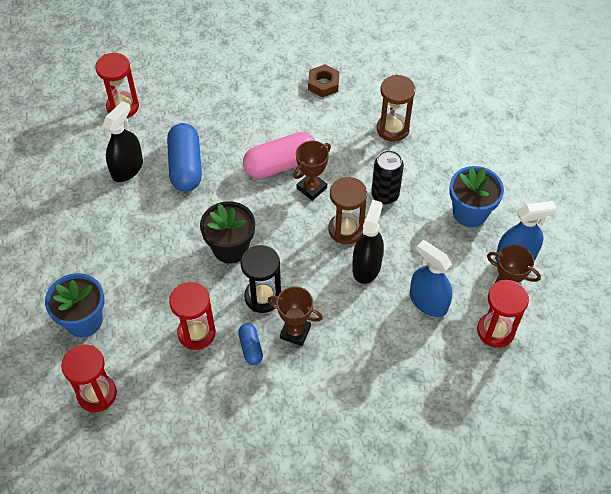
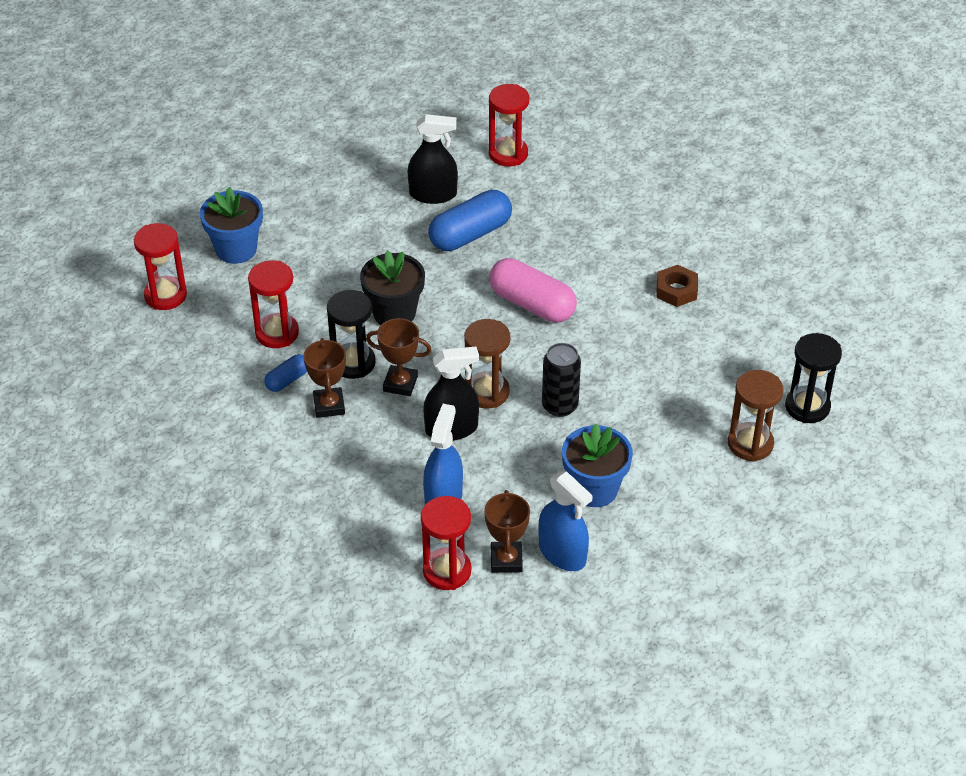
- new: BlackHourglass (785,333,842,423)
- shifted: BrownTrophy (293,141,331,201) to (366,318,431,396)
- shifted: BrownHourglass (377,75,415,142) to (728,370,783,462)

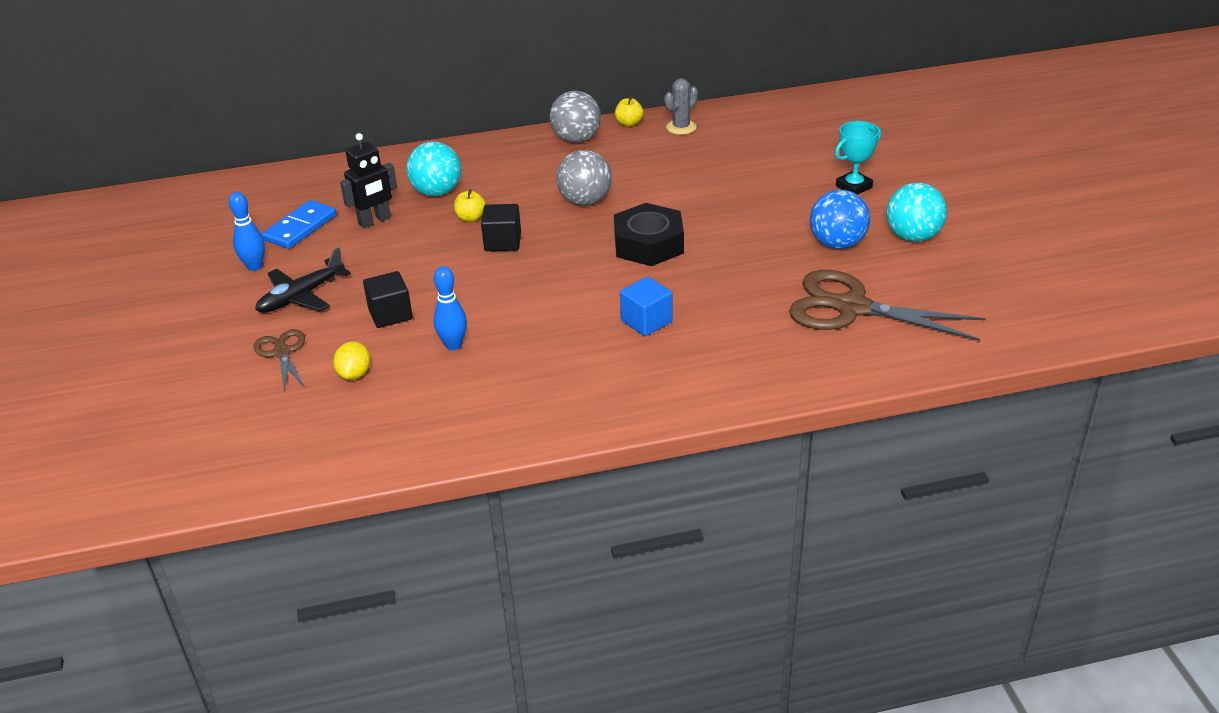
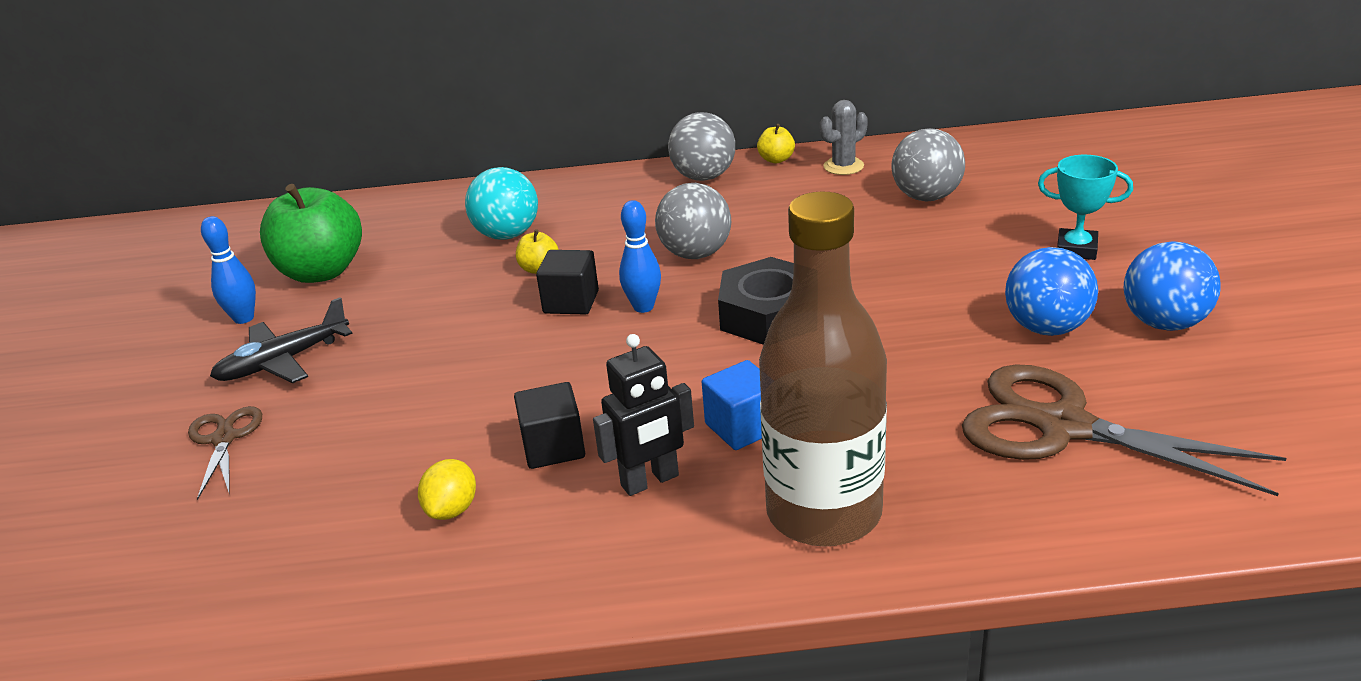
- new: BrownBottle (759,191,887,547)
- new: GreyBall (891,128,965,202)
- shifted: YellowLemon (333,341,370,380) to (418,459,476,520)
- shifted: BlackRobot (340,133,397,228) to (593,334,694,496)
- shifted: BlackCube (363,271,413,328) to (514,382,585,469)
- shifted: BlueBowlingPin (433,266,467,350) to (619,200,661,313)
- swapped: BlueDomino (262,200,337,249) to GreenApple (260,184,362,283)
- repainted: TurquoiseBall (886,182,947,242) to BlueBall (1124,241,1220,331)
- rotated: TurquoiseTrophy (835,121,881,195) = (1038,155,1133,260) 45 degrees clockwise

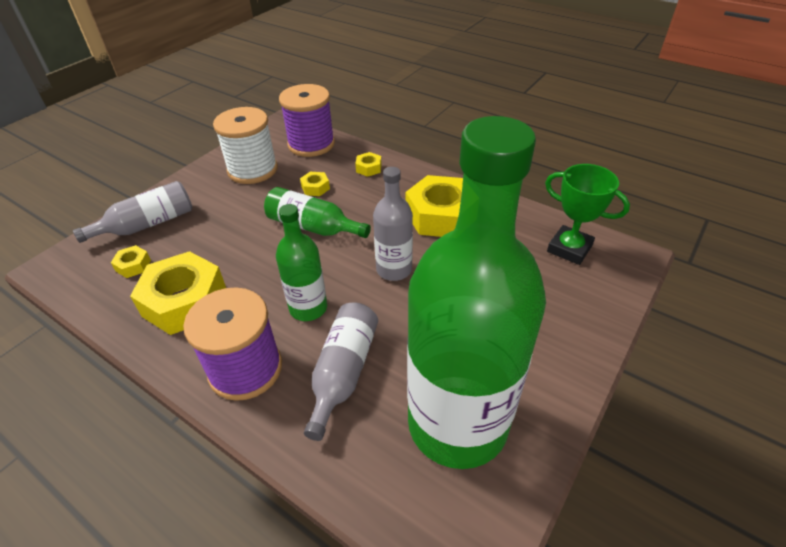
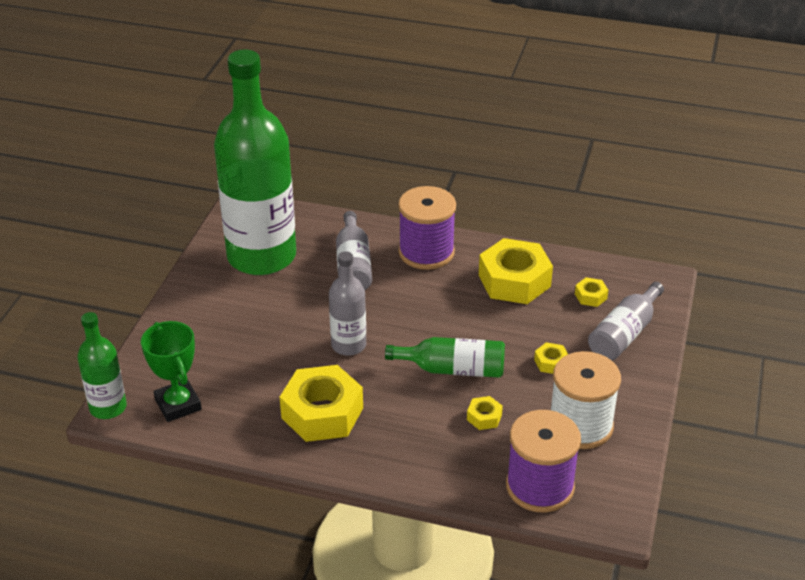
- shifted: GreenBottle (276,204,327,321) to (77,312,127,419)
- shifted: YellowNut (355,152,382,177) to (534,342,568,374)
- rotated: GreenTrophy (545,164,630,265) = (141,321,202,422) 45 degrees clockwise

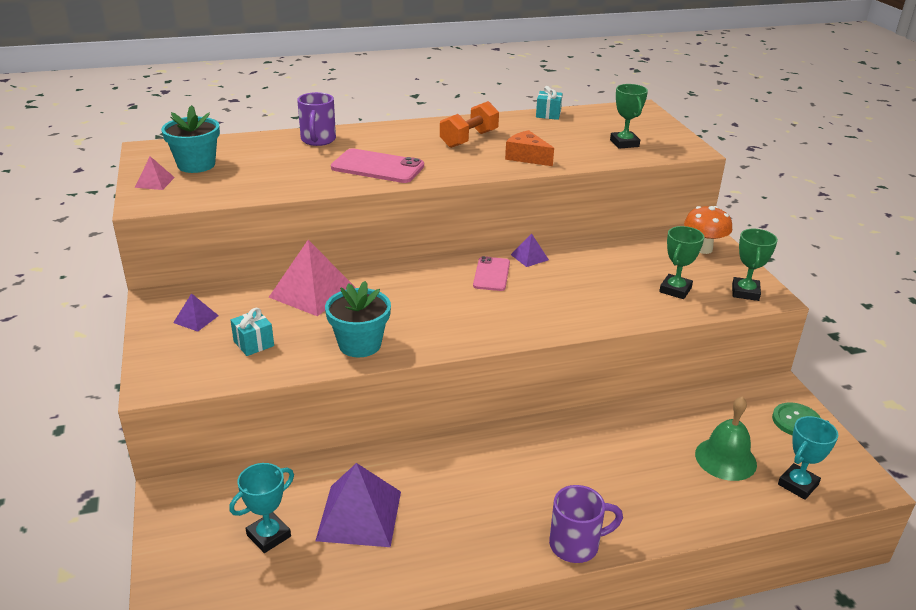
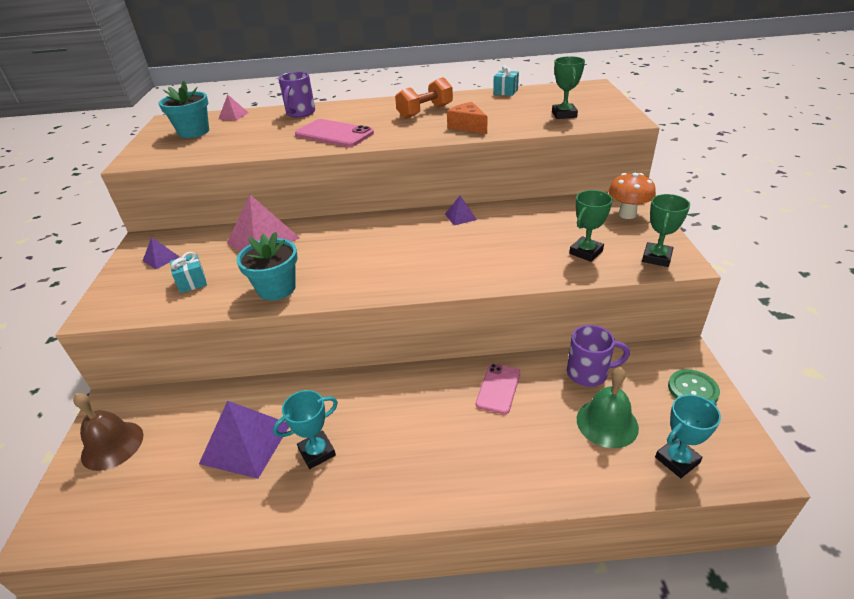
- new: BrownBell (73,393,143,471)
- shifted: PinkPyramid (135,156,175,190) to (218,95,249,121)
- shifted: TurquoiseTrophy (229,463,294,553) to (273,390,338,469)
- shifted: PinkPhone (473,256,510,291) to (476,364,520,414)
- shifted: PurpleMug (549,485,623,563) to (567,325,630,387)

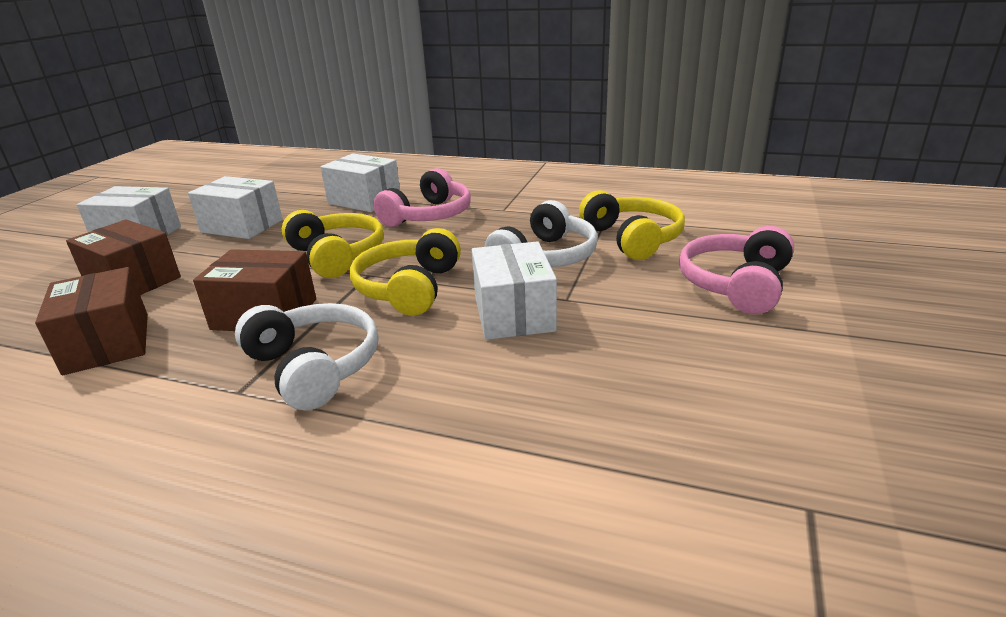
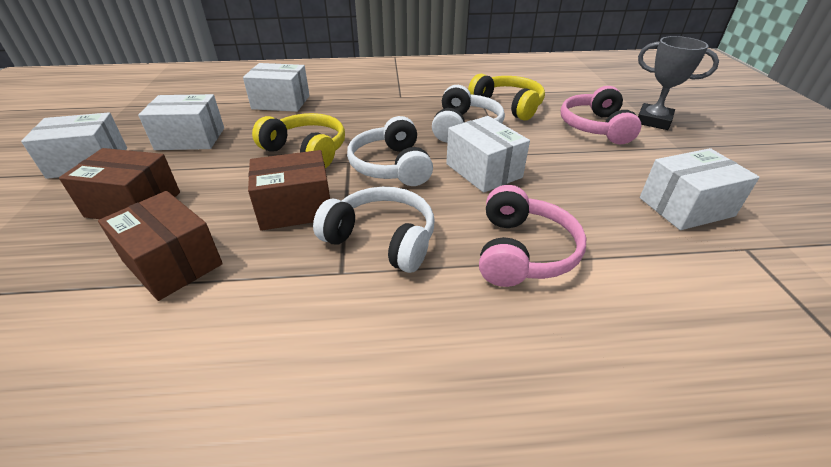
- new: GreyTrophy (638,36,719,130)
- new: WhiteBox (640,148,760,230)
- shifted: PinkHeadphones (373,168,471,227) to (479,185,586,287)
- repainted: YellowHeadphones (350,228,461,316) to WhiteHeadphones (347,116,433,186)

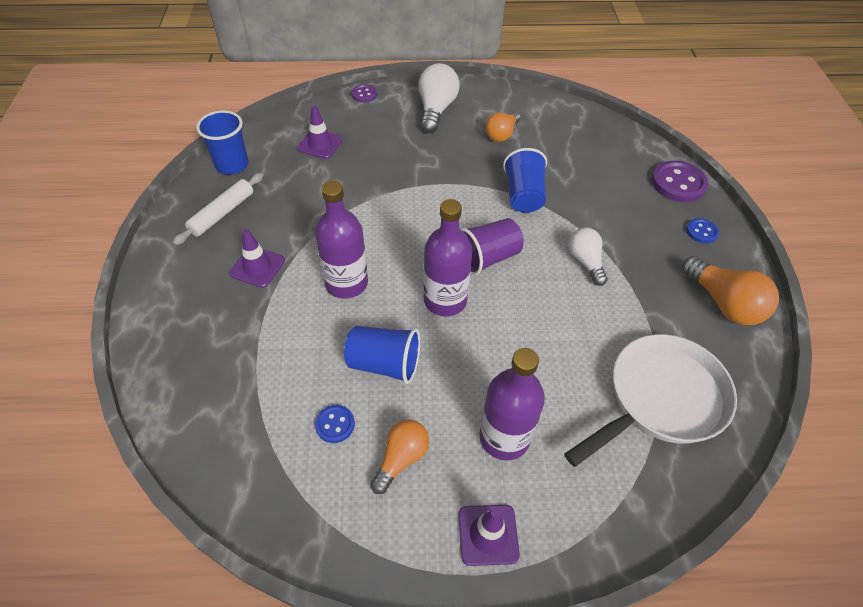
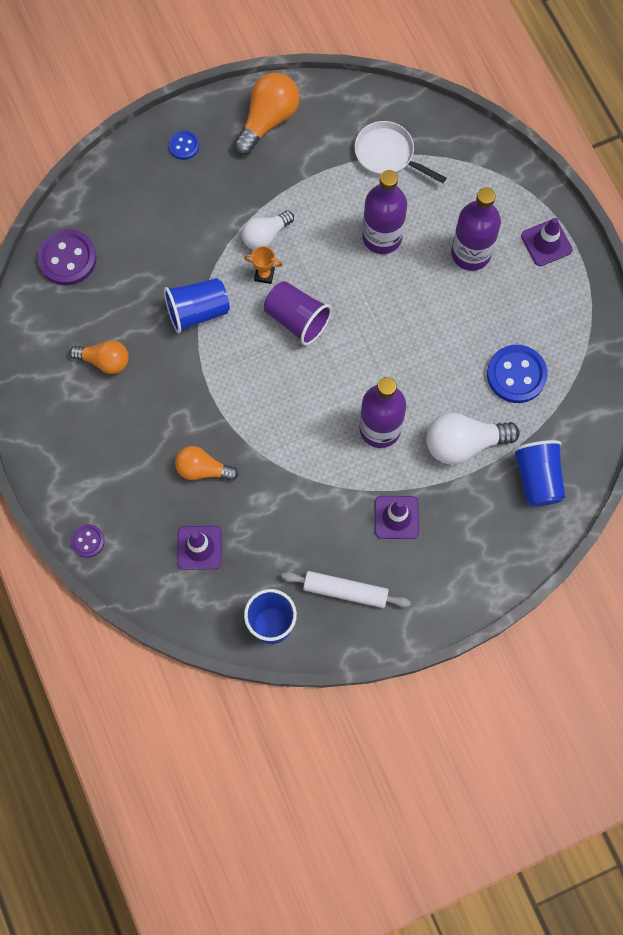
- new: OrangeTrophy (244,246,283,284)
- shifted: BlueCup (344,326,420,384) to (512,440,565,506)
- shifted: OrangeLightBulb (371,419,429,494) to (175,446,239,481)
- shifted: WhiteLightBulb (418,63,460,133) to (426,412,520,465)
- shifted: PurpleBottle (423,199,473,316) to (362,170,407,254)
- shifted: PurpleButton (652,161,708,202) to (37,229,97,285)
- scaled: BlueButton (315,405,355,443) = (487,345,548,403) x1.85
- scaled: WhitePan (564,334,737,467) = (354,121,446,183) x0.61

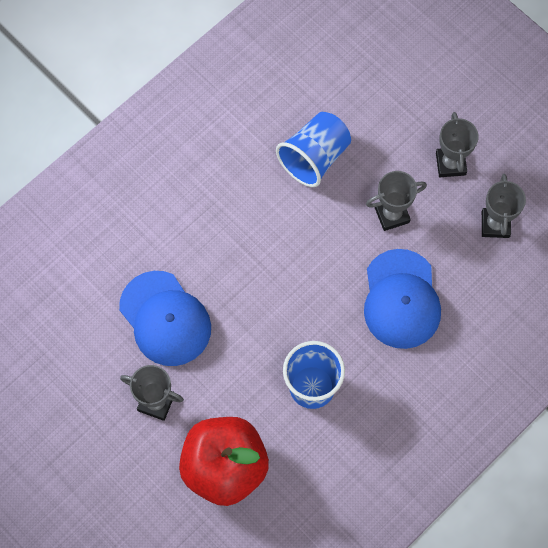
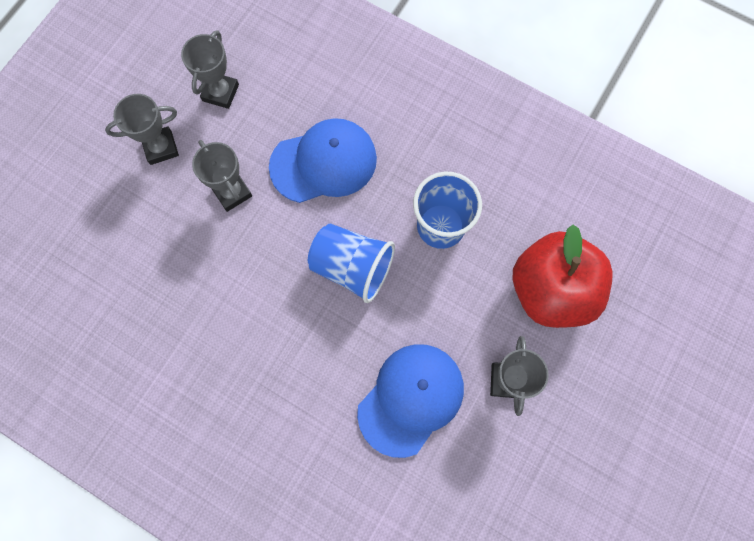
- shifted: BlueCup (276,112,351,187) to (308,224,395,303)
- rotated: GreyTrophy (482,174,526,238) = (181,30,239,109) 60 degrees counterclockwise

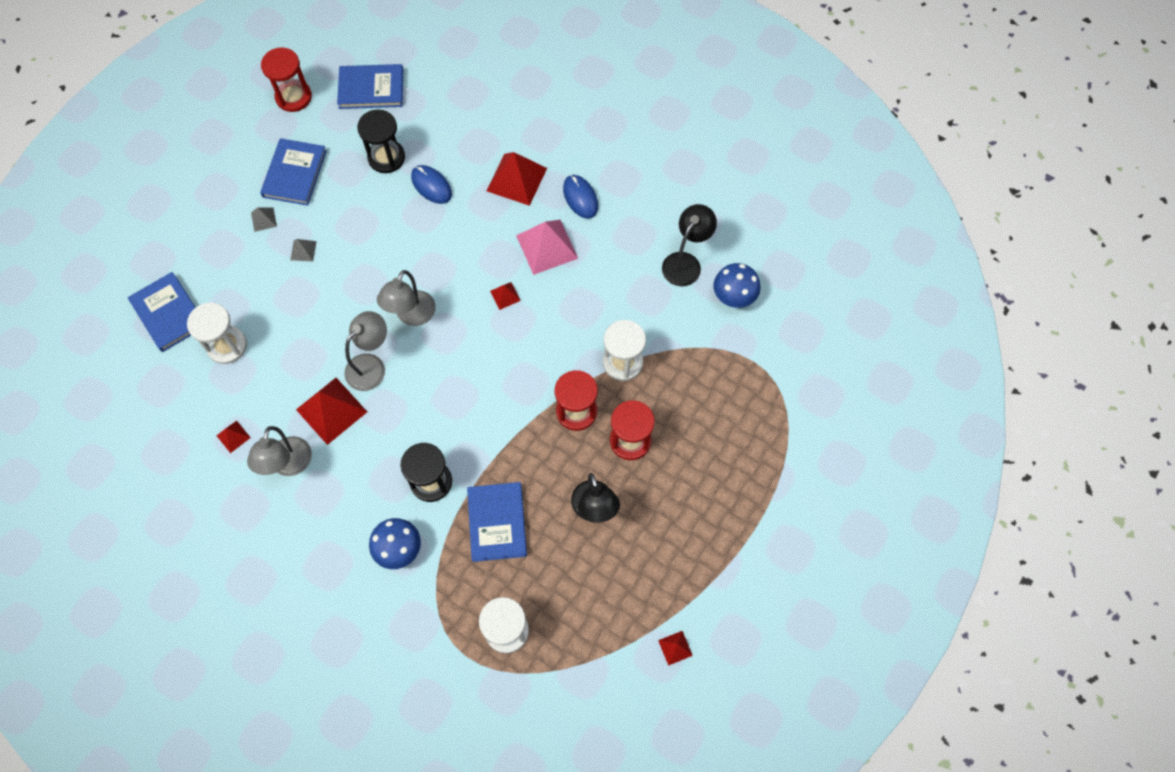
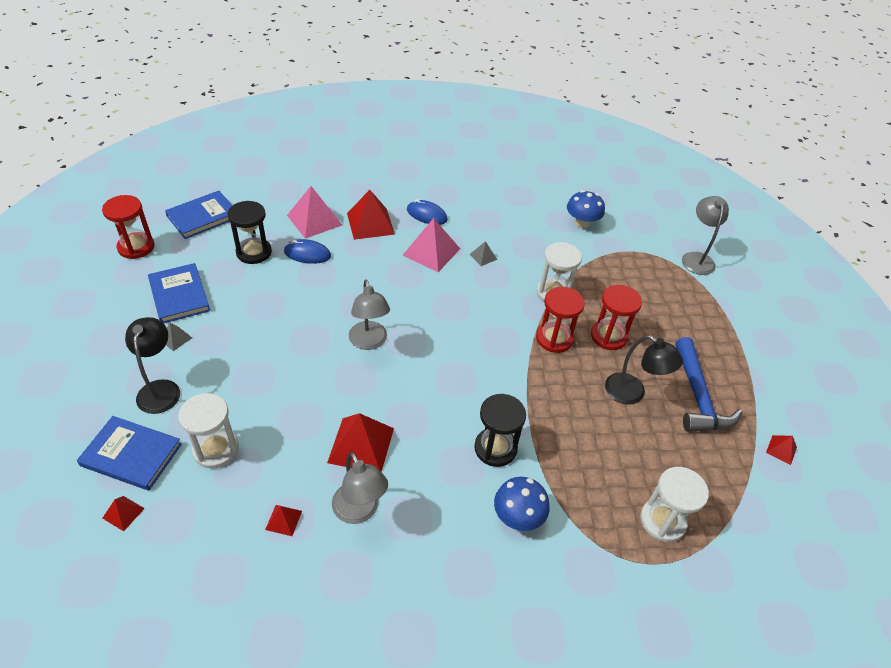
- gone: BlueBook (467,482,527,562)
- new: PinkPyramid (287,186,342,239)
- new: BlueHammer (675,337,743,432)
- shifted: GreyPyramid (290,239,317,261) to (470,241,497,266)
- shifted: GreyLamp (345,311,387,391) to (682,196,729,275)
- shifted: RedPyramid (490,282,521,310) to (102,496,145,531)
- shifted: BlackLamp (662,204,717,287) to (125,317,180,414)

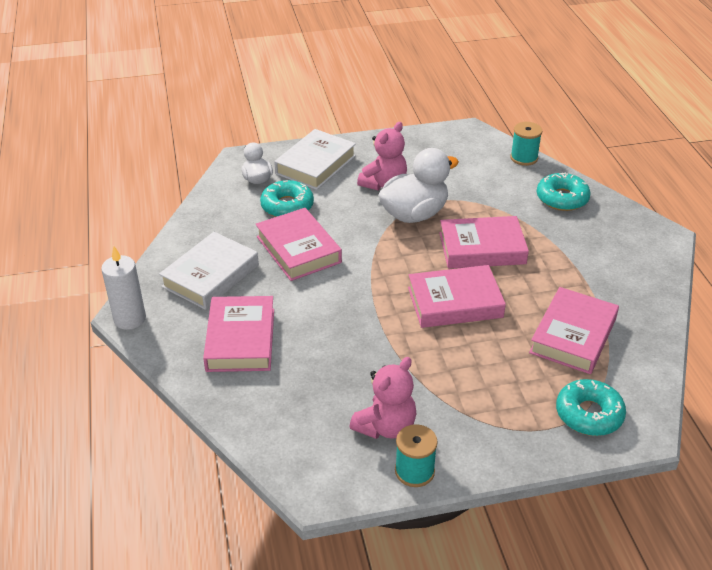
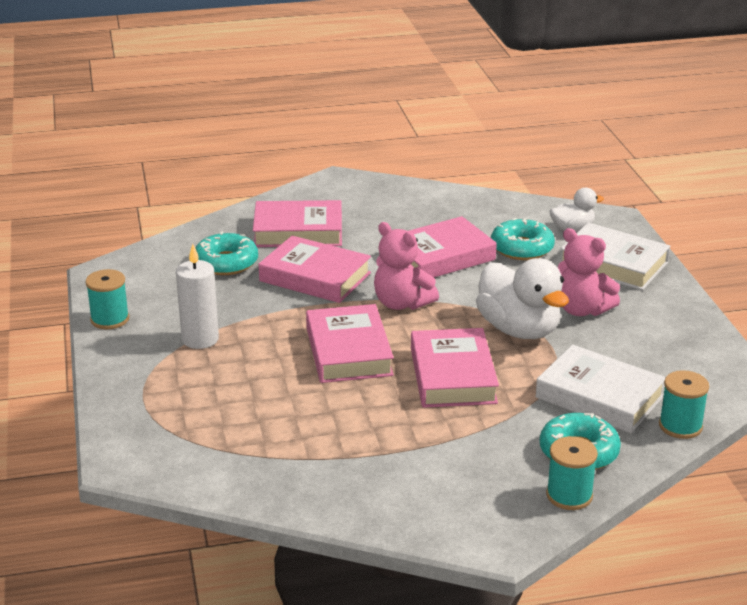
- new: TurquoiseSpool (546,436,598,510)
- shifted: WhiteCandle (101,246,146,330) to (176,244,219,349)
- shifted: WhiteBook (159,232,259,310) to (536,345,666,433)
- shifted: PinkTeddyBear (349,357,416,439) to (374,222,439,310)
- shifted: PinkBook (529,287,619,374) to (258,236,371,303)
- shifted: TurquoiseDonut (556,379,626,436) to (195,232,258,275)

